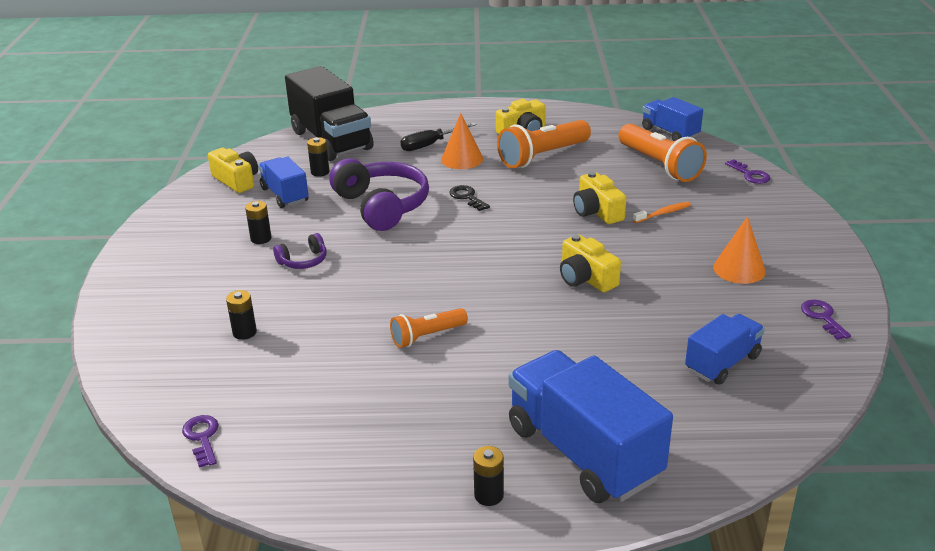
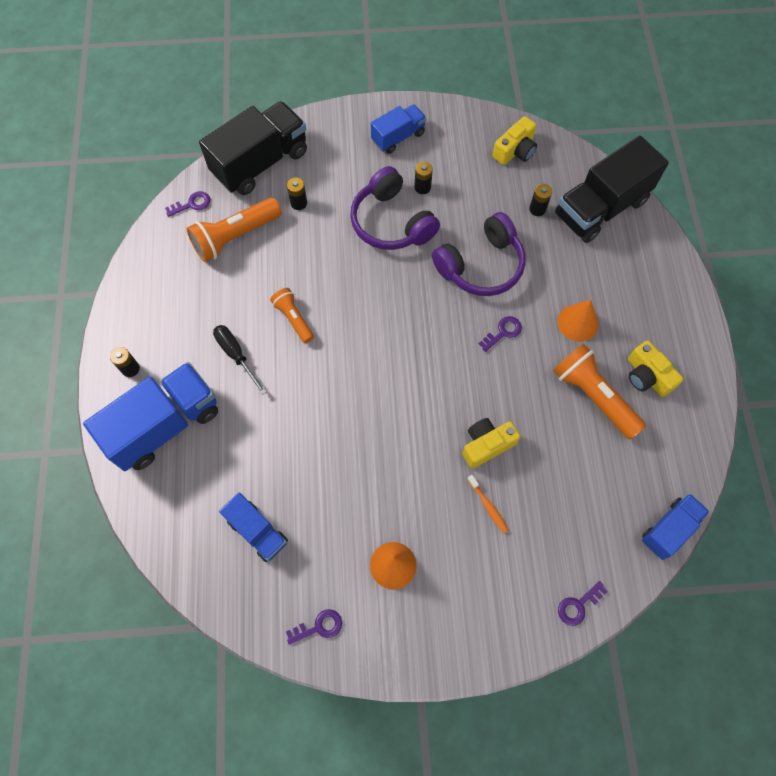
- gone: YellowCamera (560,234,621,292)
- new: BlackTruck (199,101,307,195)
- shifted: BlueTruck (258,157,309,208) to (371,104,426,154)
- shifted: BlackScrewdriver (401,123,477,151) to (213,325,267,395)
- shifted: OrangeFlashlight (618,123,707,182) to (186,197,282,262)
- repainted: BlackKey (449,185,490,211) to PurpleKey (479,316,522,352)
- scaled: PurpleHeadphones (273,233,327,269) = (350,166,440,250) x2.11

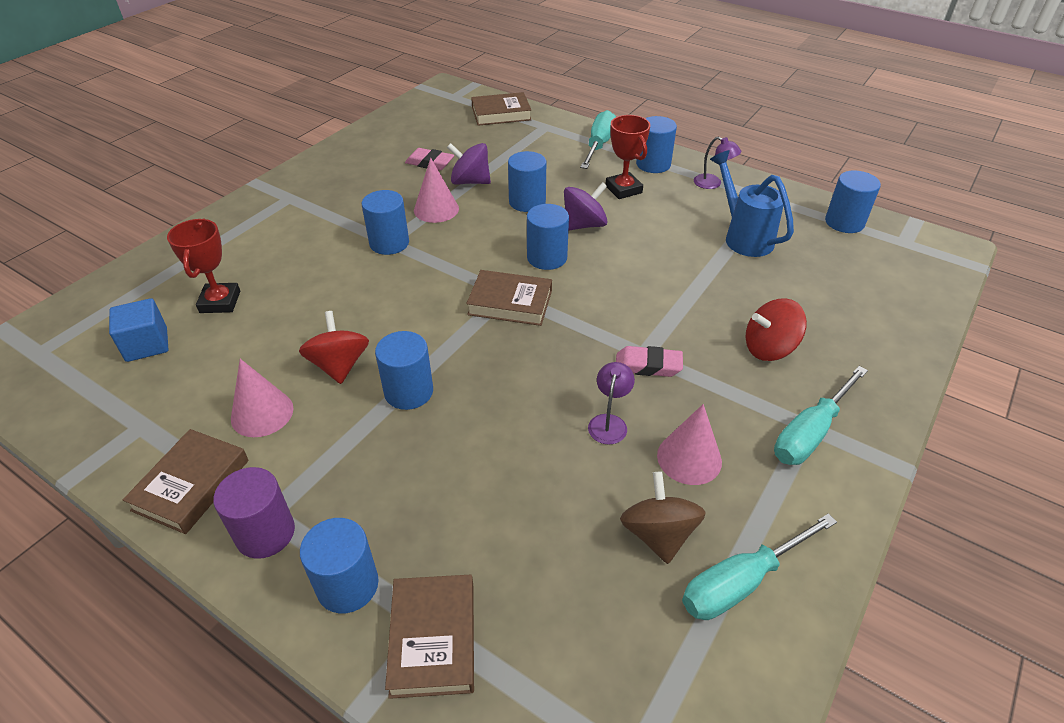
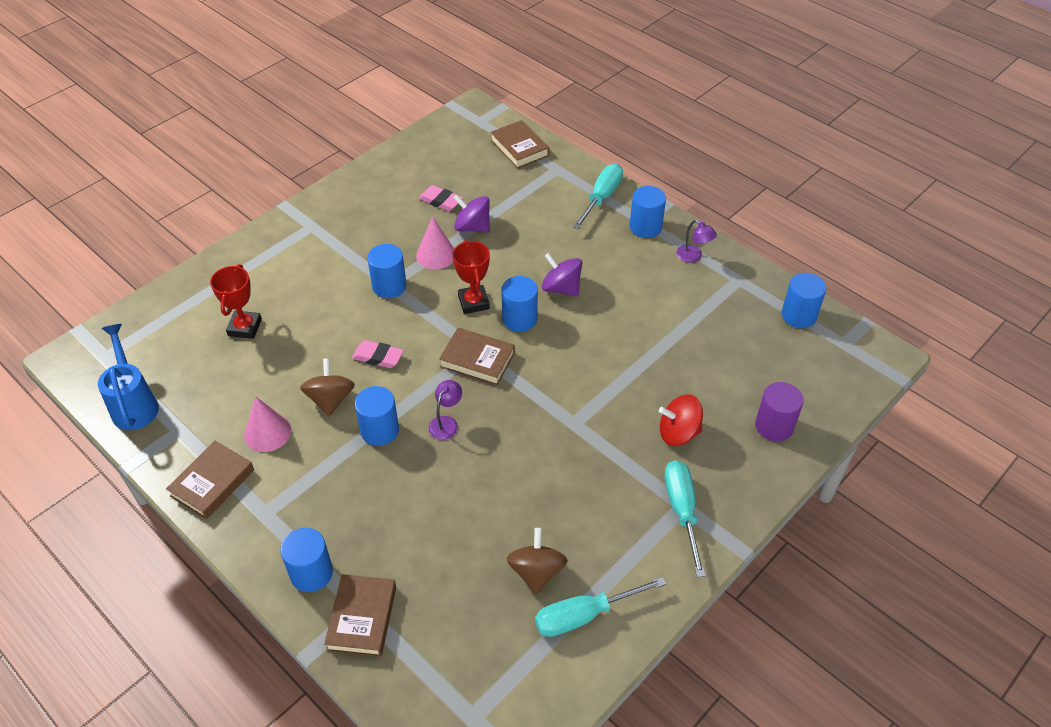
- gone: BlueCube (109,298,169,362)
- gone: BlueCylinder (508,151,546,212)
- gone: PinkCone (657,404,722,485)
- shifted: PurpleCylinder (213,467,295,559) to (755,382,804,442)
- shifted: PurpleLamp (588,362,635,445) to (428,380,462,440)
- shifted: RedTrophy (606,115,650,199) to (452,240,490,314)
- shifted: PinkEraser (616,346,683,377) to (352,340,404,368)
- shifted: BlueWateringCan (710,150,794,257) to (98,324,159,430)
- repainted: RedSpinningTop (299,311,369,384) to BrownSpinningTop (300,358,355,417)
- rotated: BrownBook (471,92,531,126) = (490,120,549,169) 60 degrees clockwise
- rotated: PurpleSpinningTop (564,182,608,231) = (542,253,582,297) 120 degrees counterclockwise
- rotated: TurquoiseScrewdriver (774,366,868,465) = (664,460,705,577) 120 degrees clockwise

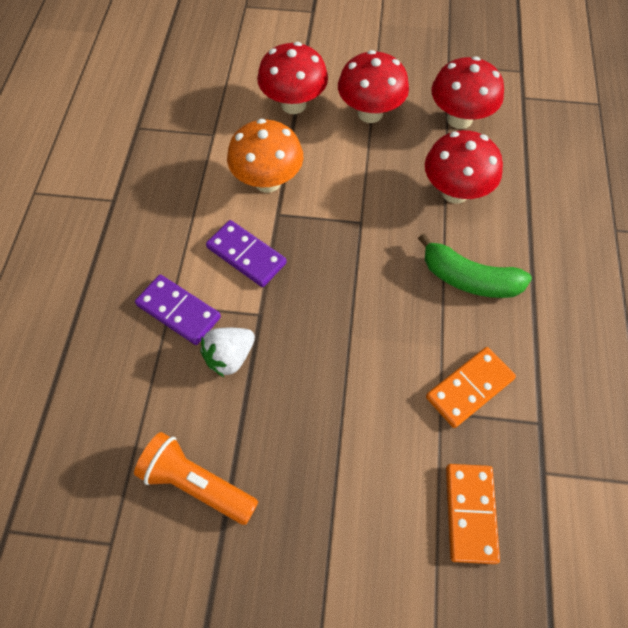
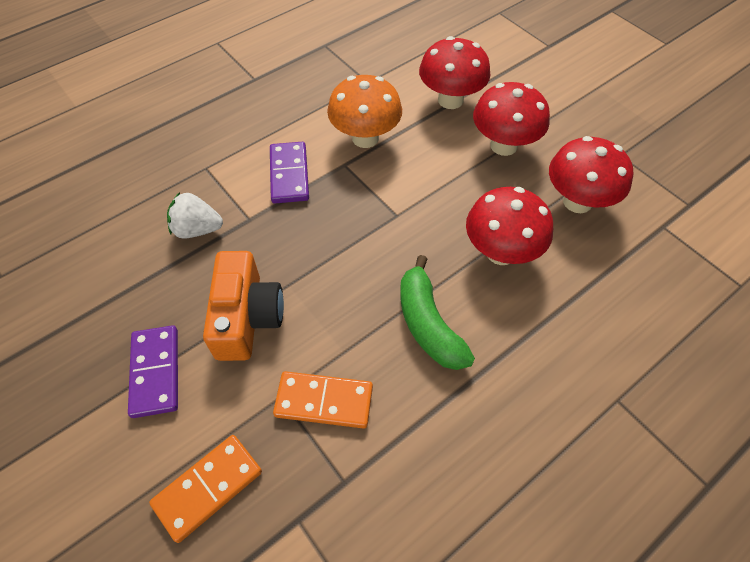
- gone: OrangeFlashlight (134,432,258,525)
- new: OrangeCamera (203,251,284,361)
- shifted: PurpleDomino (135,274,221,345) to (128,325,178,418)

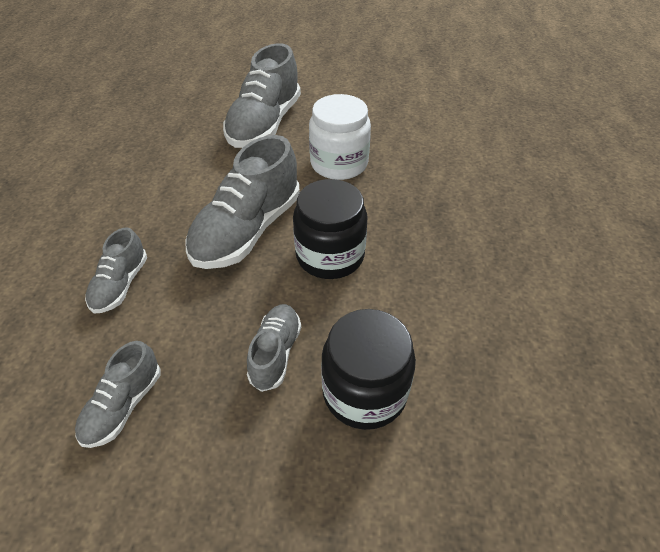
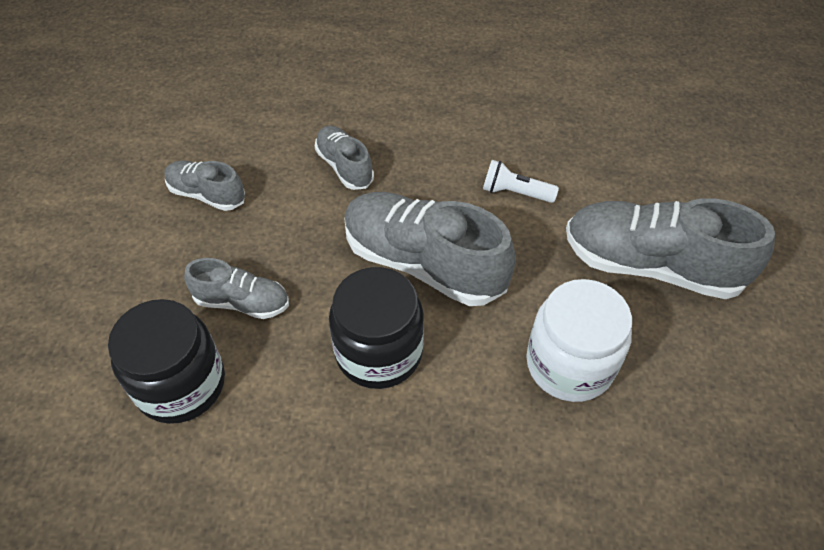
- new: WhiteFlashlight (483,160,559,203)
- rotated: GreyShoe (85,228,147,314) = (315,126,374,190) 45 degrees clockwise

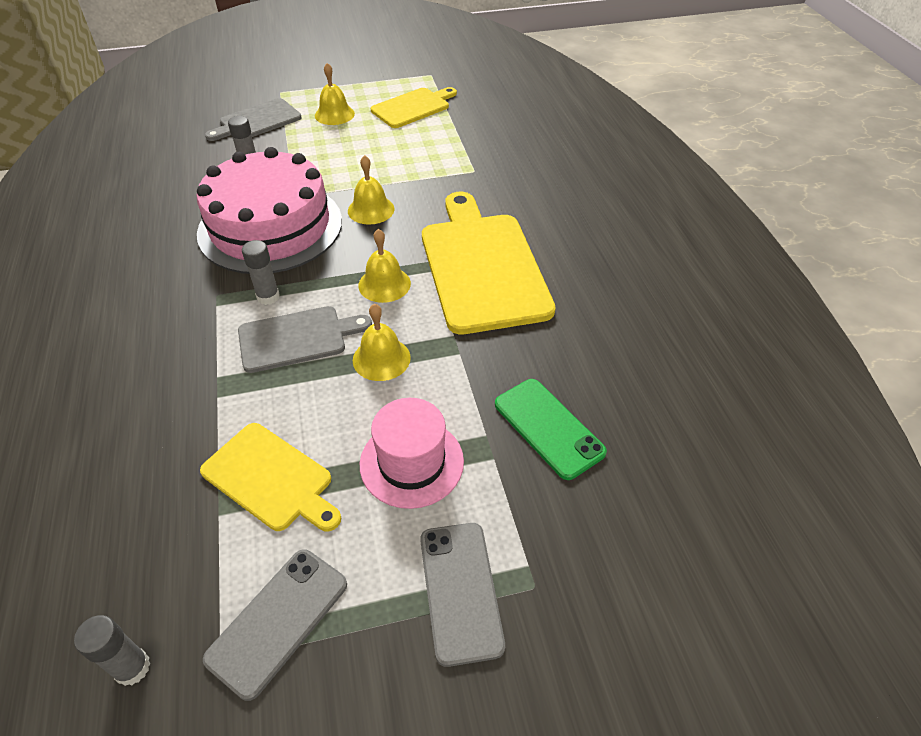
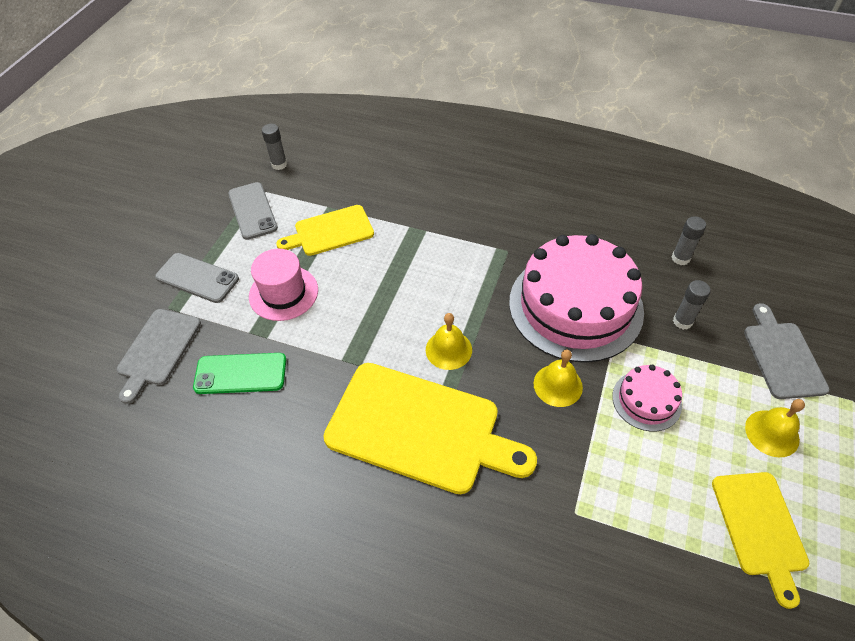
- gone: YellowBell (353,304,411,381)
- new: PinkCake (612,365,682,432)
- shifted: GreyCuttingBoard (238,306,372,373) to (117,309,201,404)
- shifted: GreyGlueStick (242,240,280,305) to (672,216,706,265)

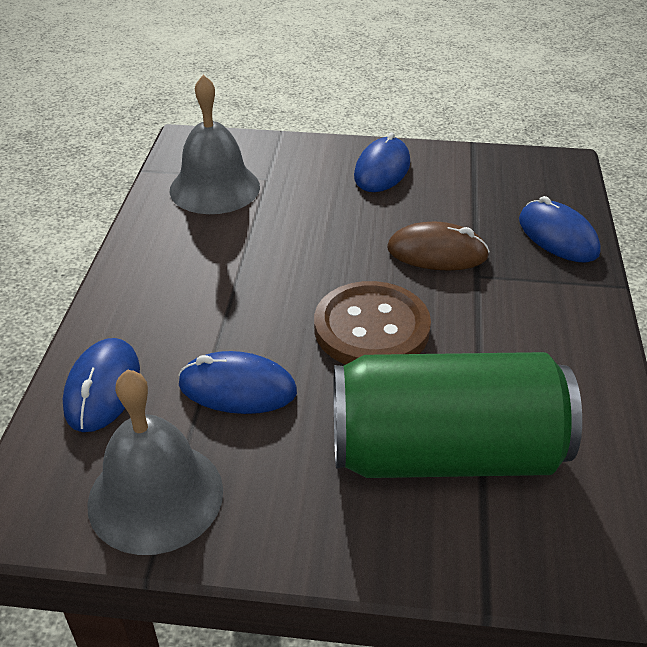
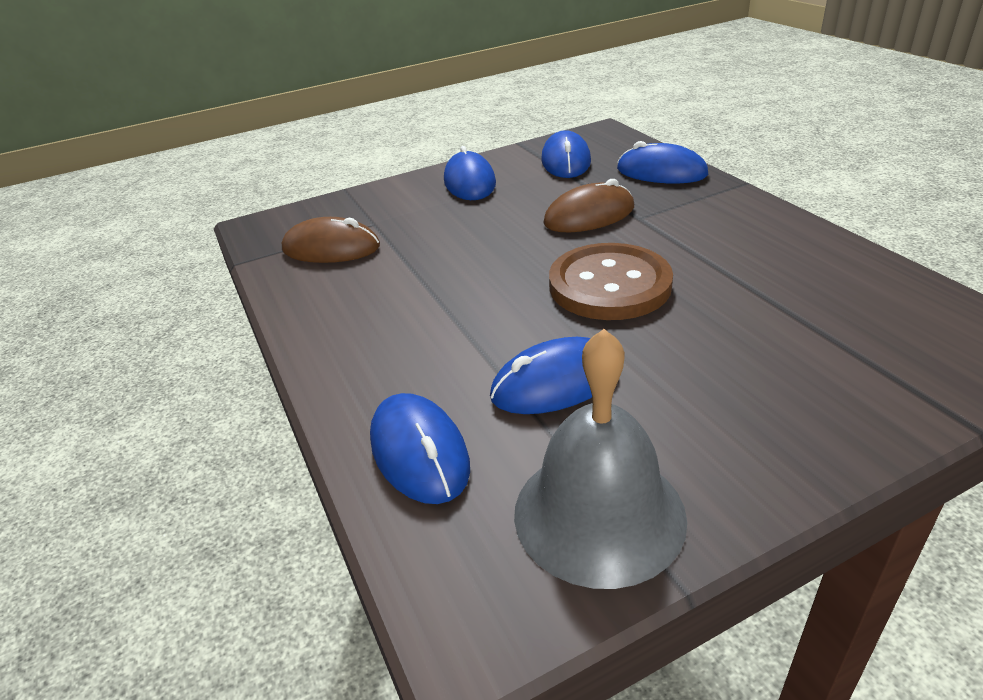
- gone: GreenCan (334,352,582,478)
- new: BlueMouse (541,130,591,178)
- swapped: GreyBell (170,75,260,214) to BrownMouse (282,217,380,263)

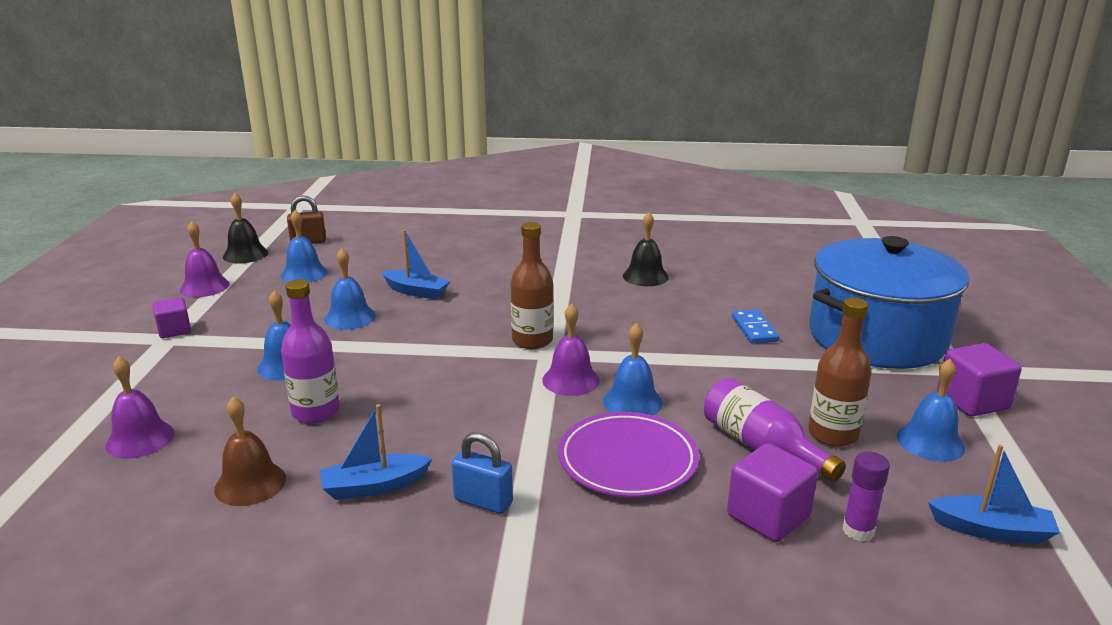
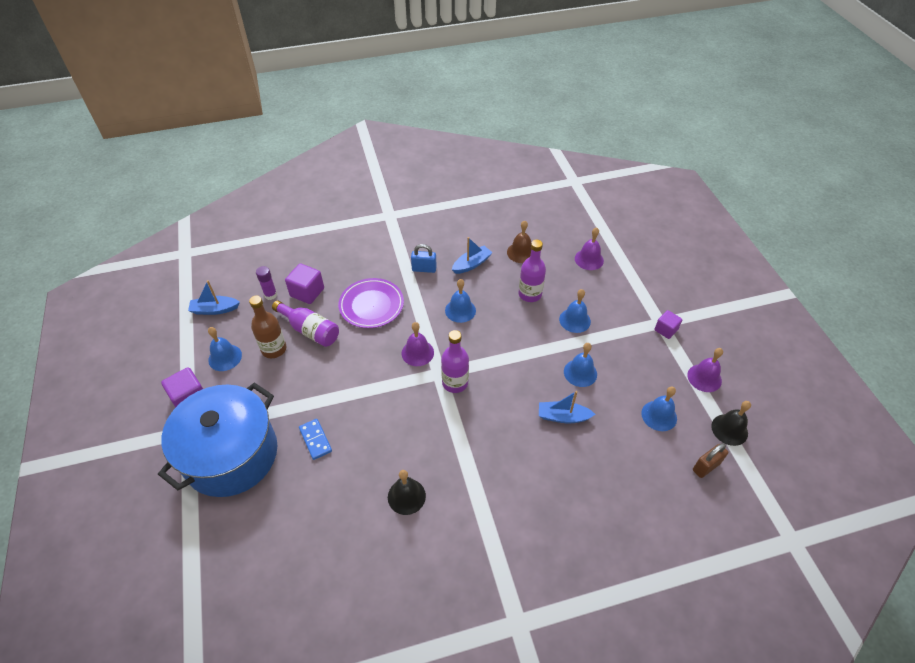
- shifted: BlueBell (603,323,663,415) to (445,279,476,323)
- repainted: BrownBottle (511,222,553,349) to PurpleBottle (441,330,469,393)

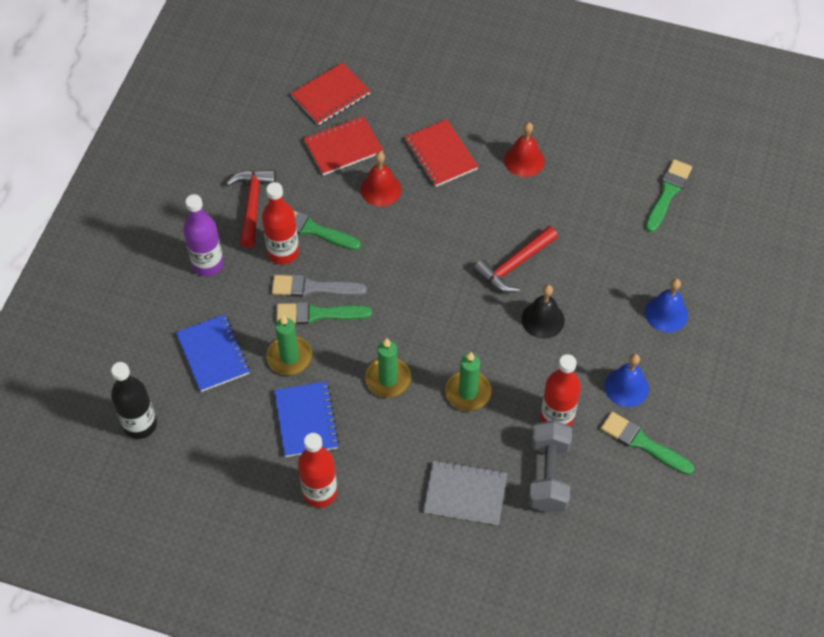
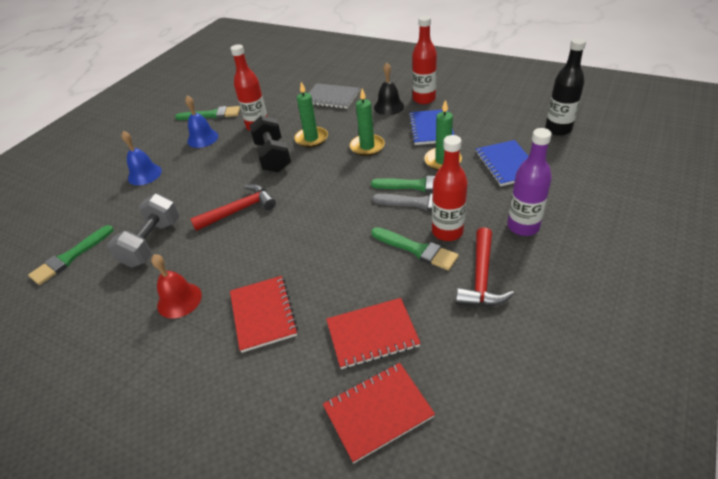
- gone: RedBell (361,152,401,206)
- new: BlackDumbbell (249,116,291,173)
- shifted: BlackBell (522,285,565,339) to (374,63,404,115)
- shifted: GreyDumbbell (529,420,572,513) to (107,193,180,268)
- rotated: GreenBrush (601,412,694,475) = (175,106,240,120) 45 degrees counterclockwise

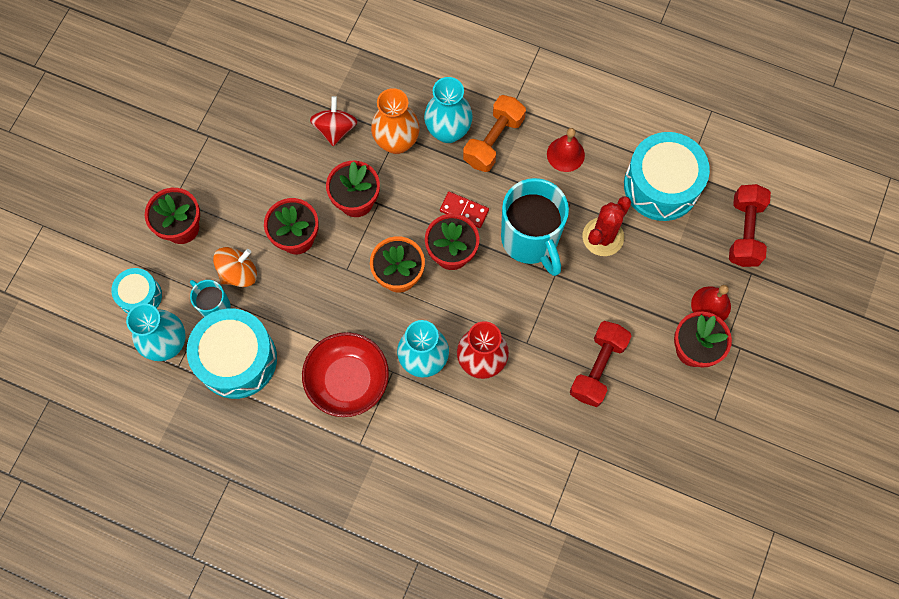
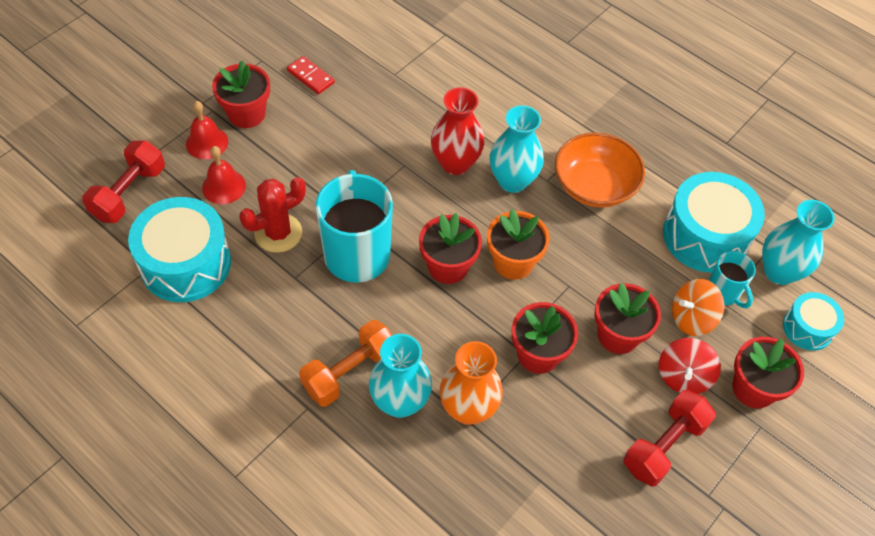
- shifted: RedSpinningTop (310,96,357,146) to (659,338,721,394)
- shifted: RedDomino (440,192,489,228) to (287,56,335,94)
- shifted: RedBell (547,128,585,172) to (202,146,246,204)
- shifted: RedDumbbell (570,321,632,407) to (624,390,716,487)
- repainted: RedBowl (302,332,389,417) to OrangeBowl (555,132,645,208)

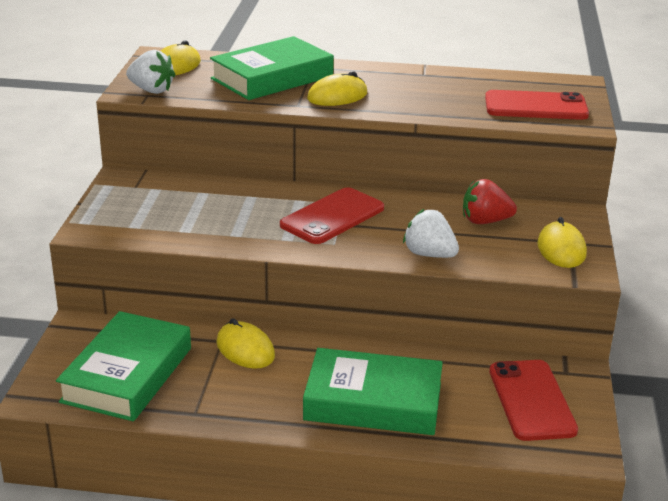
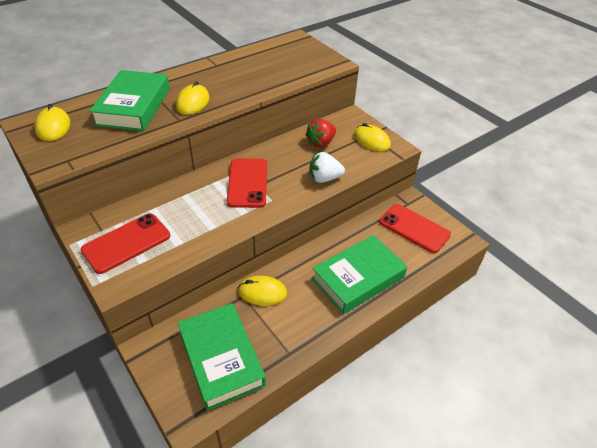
- gone: WhiteStrawberry (126,50,175,94)
- shifted: RedPhone (485,90,589,120) to (80,213,170,274)

